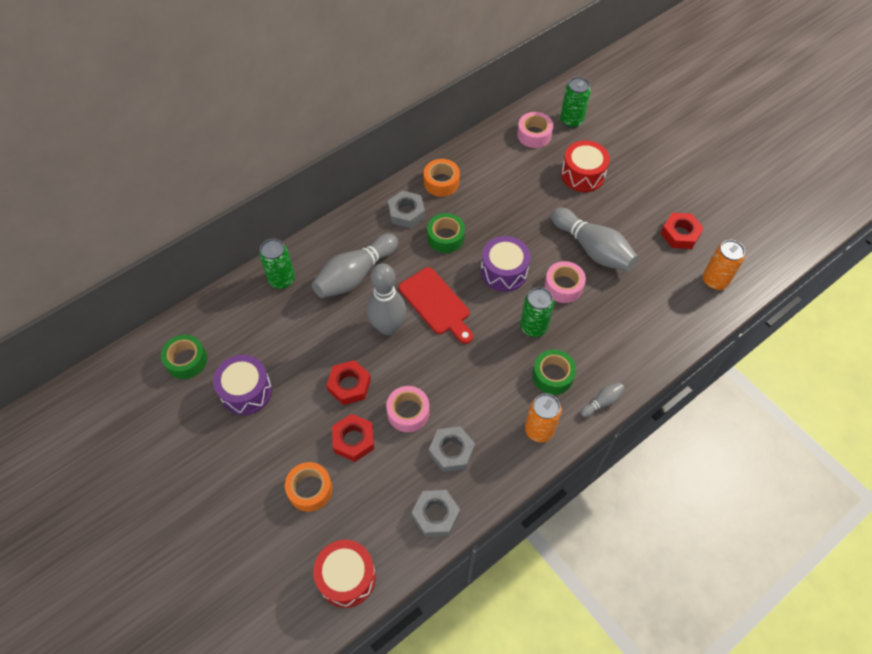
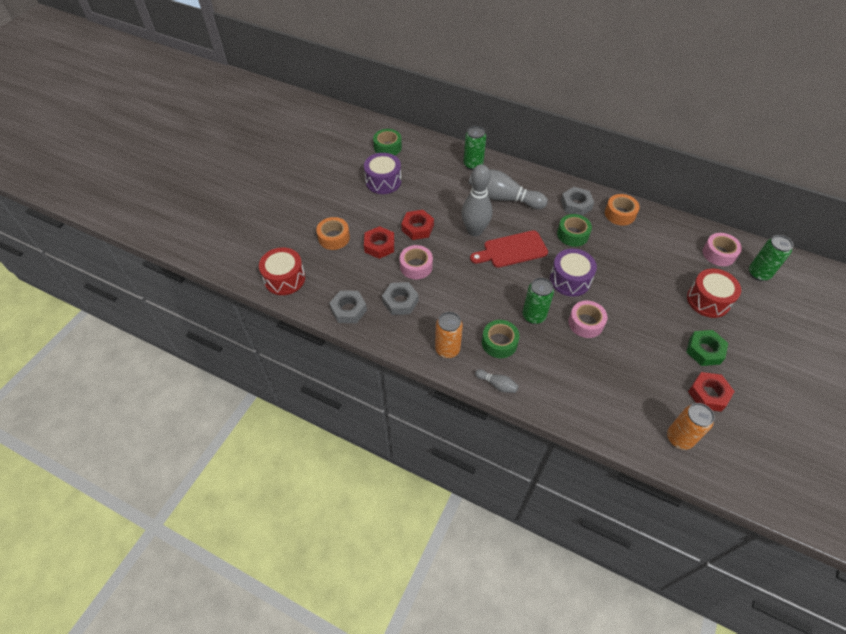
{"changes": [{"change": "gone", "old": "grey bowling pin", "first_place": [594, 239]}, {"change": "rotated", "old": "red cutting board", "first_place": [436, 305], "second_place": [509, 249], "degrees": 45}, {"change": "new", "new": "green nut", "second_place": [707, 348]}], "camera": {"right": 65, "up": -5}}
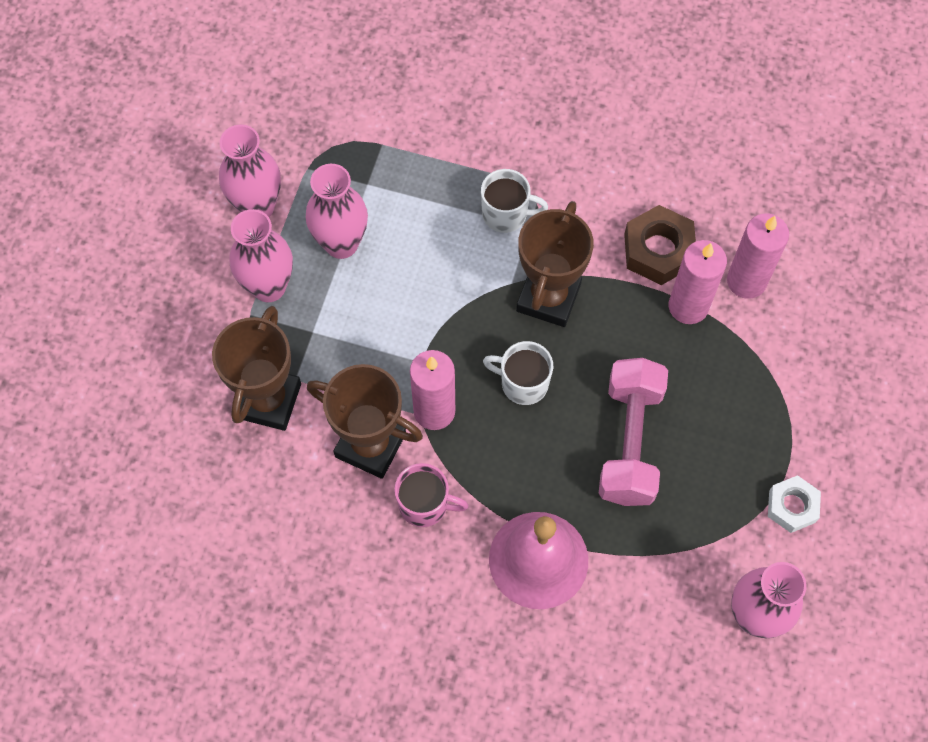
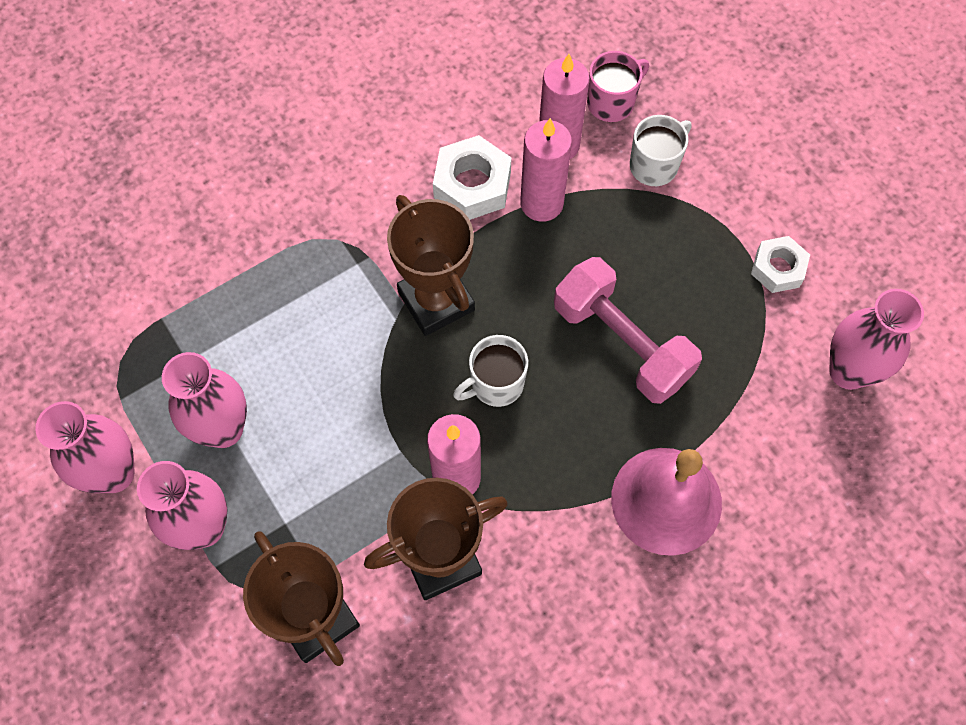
{"changes": [{"change": "shifted", "old": "white mug", "first_place": [514, 201], "second_place": [661, 150]}, {"change": "repainted", "old": "brown nut", "new": "white nut", "first_place": [660, 245], "second_place": [472, 177]}, {"change": "shifted", "old": "pink mug", "first_place": [431, 495], "second_place": [618, 86]}], "camera": {"right": -50, "up": 0}}
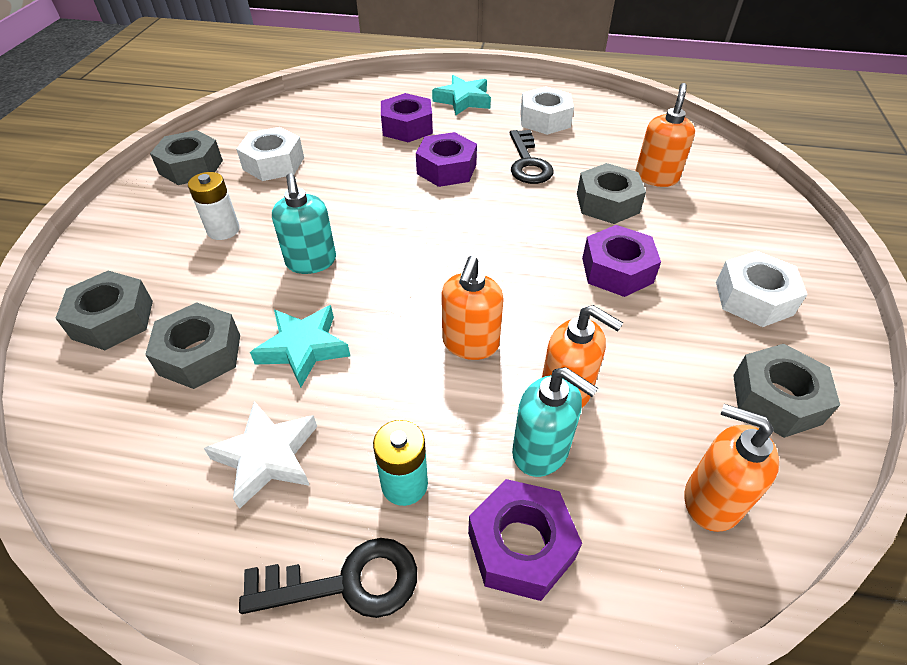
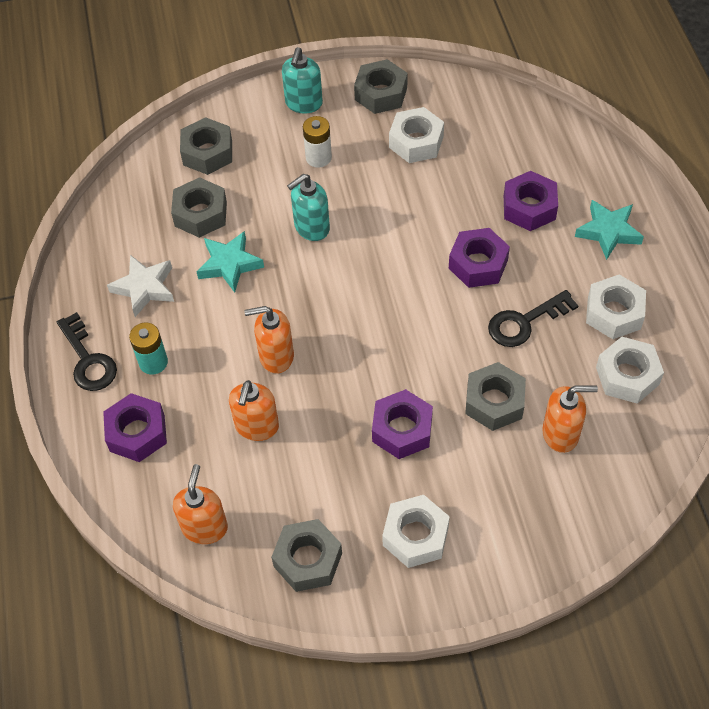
{"changes": [{"change": "shifted", "old": "turquoise soap dispenser", "first_place": [555, 422], "second_place": [302, 80]}, {"change": "new", "new": "white nut", "second_place": [630, 370]}], "camera": {"right": 70, "up": 10}}
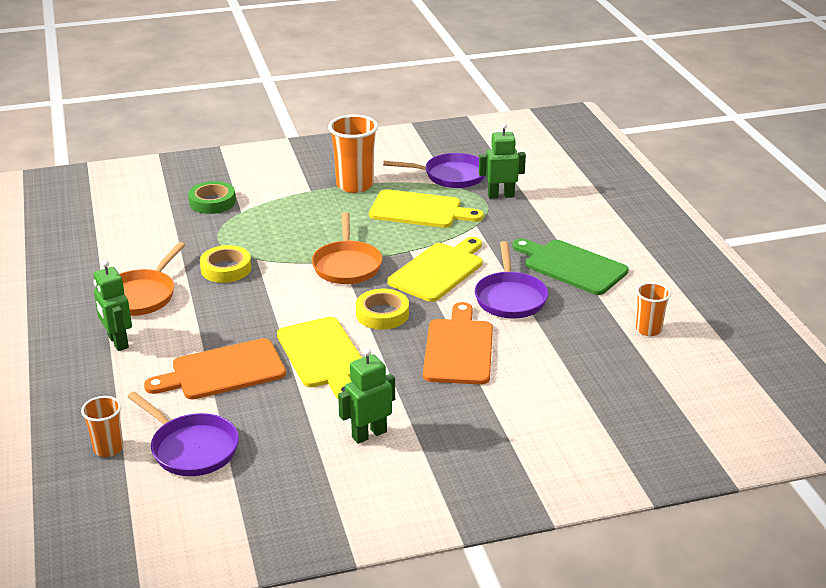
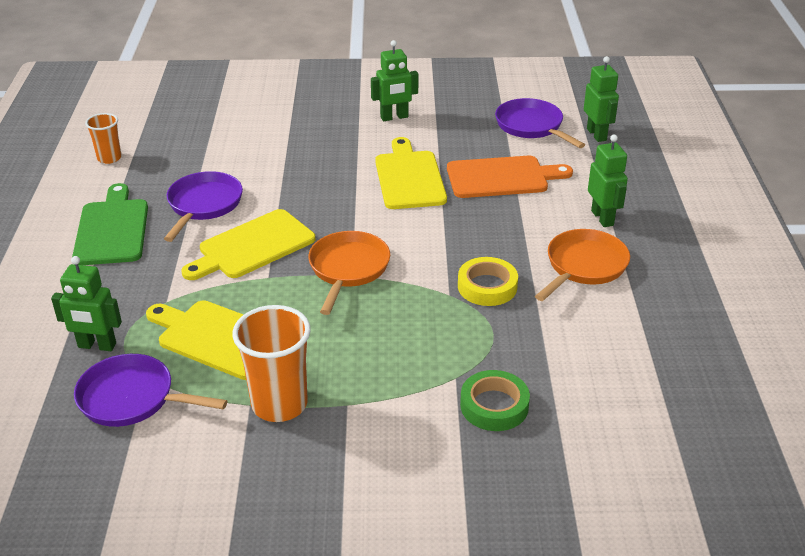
{"changes": [{"change": "rotated", "old": "green cutting board", "first_place": [571, 266], "second_place": [110, 224], "degrees": -150}, {"change": "gone", "old": "yellow tape", "first_place": [382, 309]}, {"change": "gone", "old": "orange cutting board", "first_place": [458, 343]}, {"change": "swapped", "old": "orange cup", "new": "green robot", "first_place": [102, 426], "second_place": [601, 99]}], "camera": {"right": -165, "up": 5}}
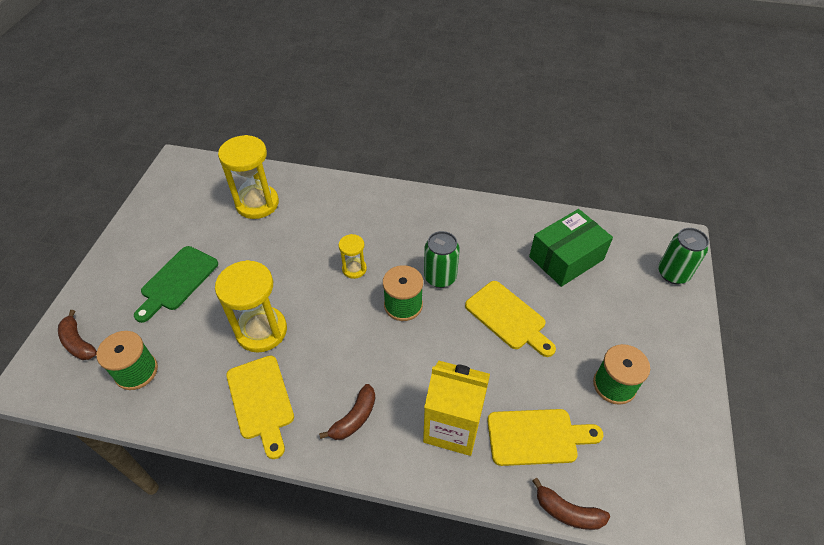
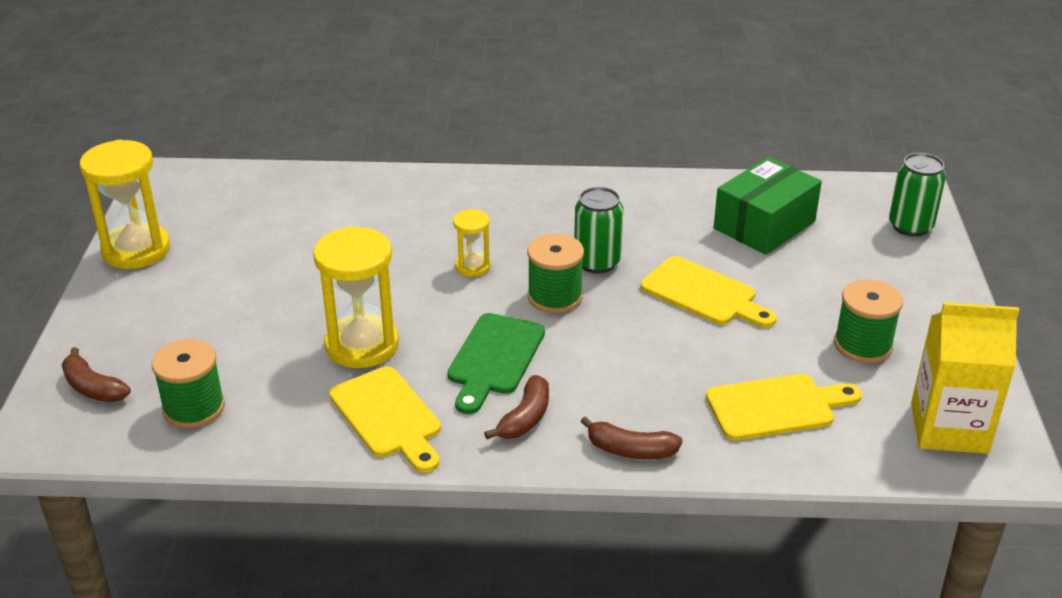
{"changes": [{"change": "shifted", "old": "yellow hourglass", "first_place": [248, 177], "second_place": [125, 204]}, {"change": "shifted", "old": "green cutting board", "first_place": [176, 284], "second_place": [496, 363]}, {"change": "shifted", "old": "yellow carton", "first_place": [456, 408], "second_place": [965, 378]}, {"change": "shifted", "old": "brown banana", "first_place": [571, 504], "second_place": [631, 437]}], "camera": {"right": -10, "up": -15}}
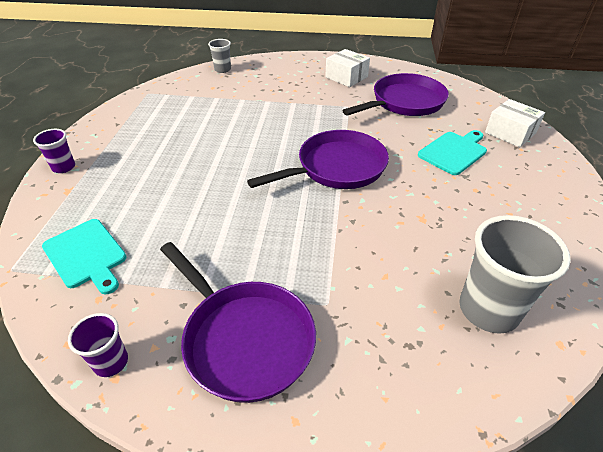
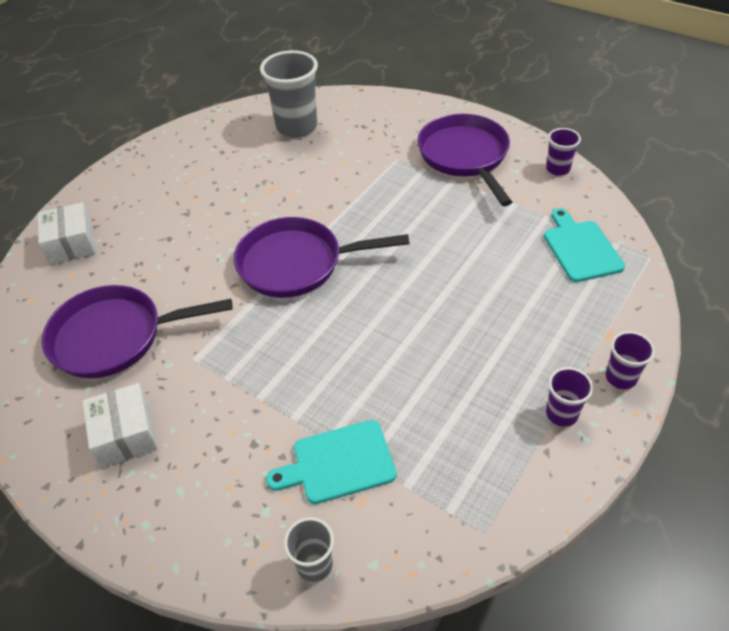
{"changes": [{"change": "shifted", "old": "turquoise cutting board", "first_place": [452, 152], "second_place": [331, 462]}, {"change": "new", "new": "purple cup", "second_place": [570, 397]}], "camera": {"right": -150, "up": 5}}
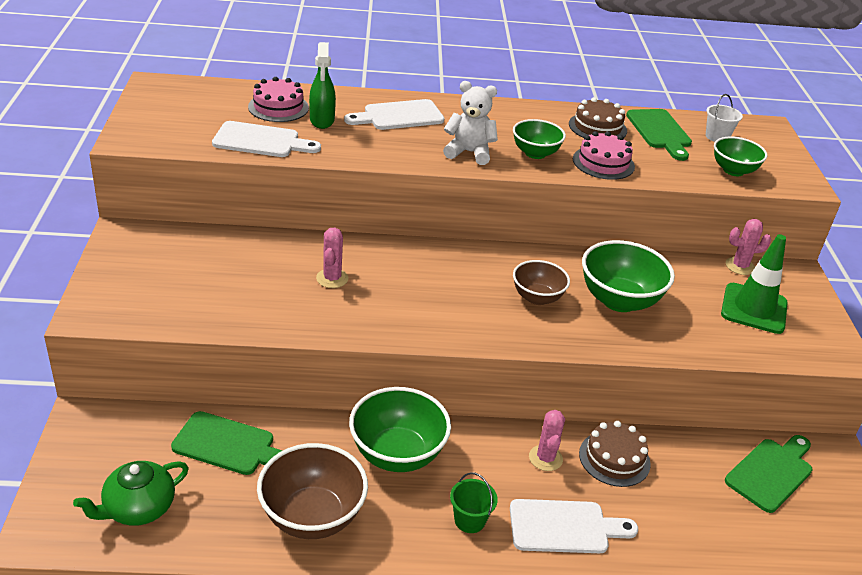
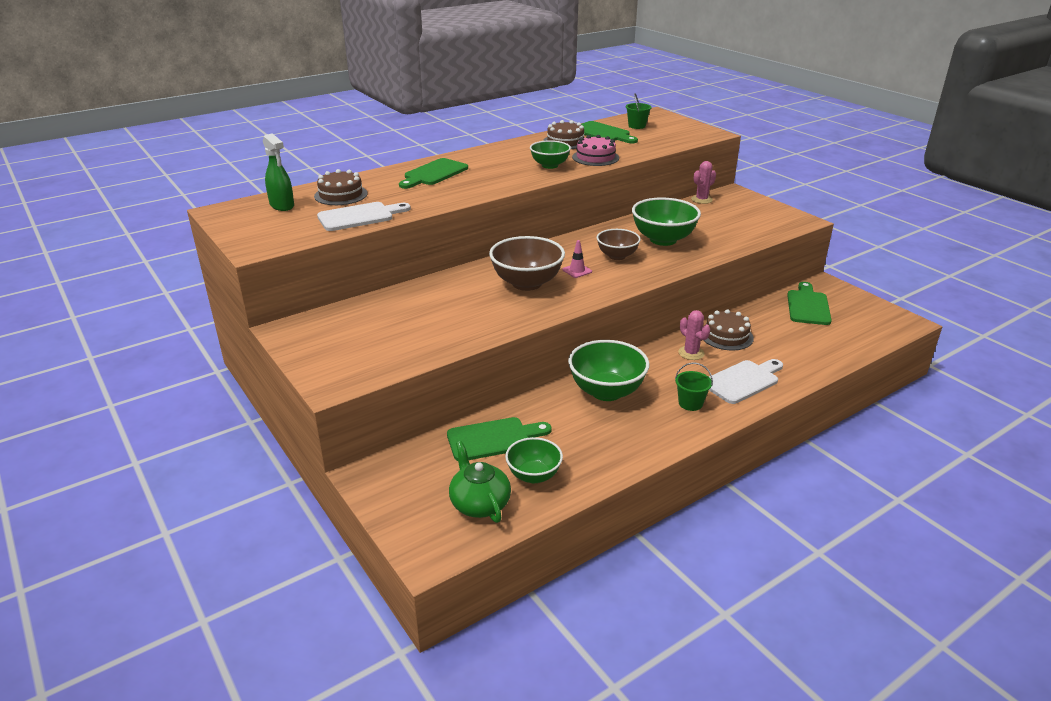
{"changes": [{"change": "shifted", "old": "green spray bottle", "first_place": [322, 85], "second_place": [278, 172]}, {"change": "repainted", "old": "pink cake", "new": "brown cake", "first_place": [278, 99], "second_place": [340, 187]}, {"change": "gone", "old": "white teddy bear", "first_place": [470, 123]}, {"change": "repainted", "old": "white bucket", "new": "green bucket", "first_place": [724, 118], "second_place": [639, 111]}, {"change": "repainted", "old": "white cutting board", "new": "green cutting board", "first_place": [394, 114], "second_place": [433, 173]}, {"change": "shifted", "old": "green bowl", "first_place": [740, 156], "second_place": [534, 460]}, {"change": "gone", "old": "pink cactus", "first_place": [332, 257]}, {"change": "gone", "old": "green traffic cone", "first_place": [754, 284]}, {"change": "shifted", "old": "brown bowl", "first_place": [312, 491], "second_place": [527, 263]}, {"change": "rotated", "old": "green teapot", "first_place": [131, 493], "second_place": [480, 482], "degrees": 135}, {"change": "new", "new": "pink traffic cone", "second_place": [577, 259]}], "camera": {"right": -30, "up": -5}}
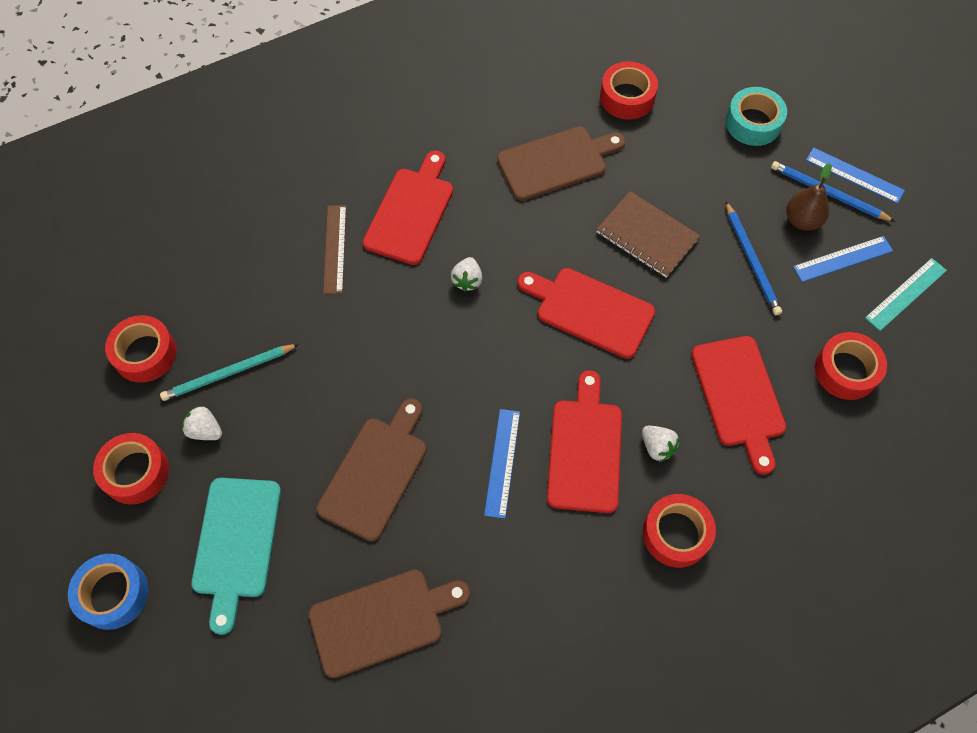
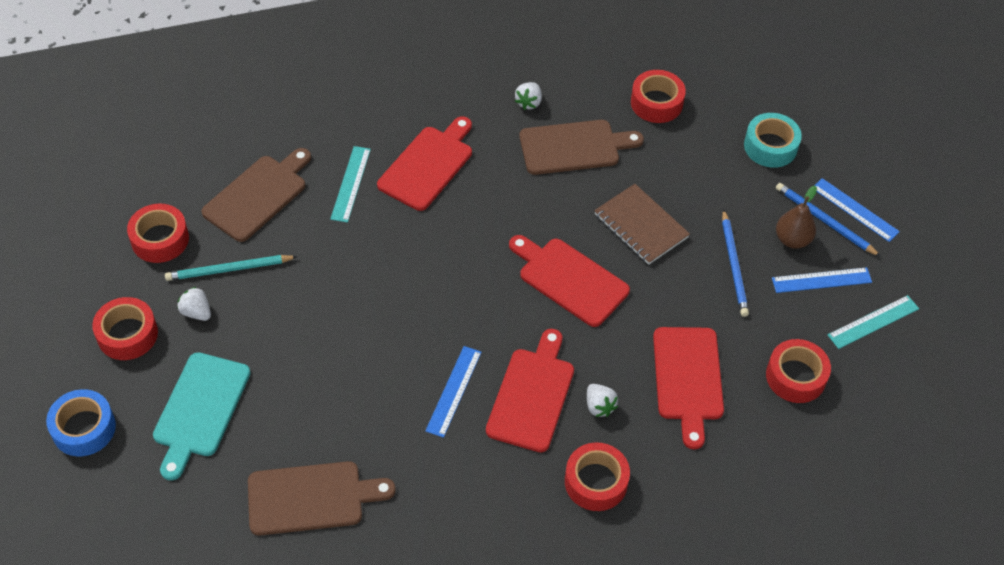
{"changes": [{"change": "repainted", "old": "brown ruler", "new": "turquoise ruler", "first_place": [334, 249], "second_place": [350, 184]}, {"change": "shifted", "old": "white strawberry", "first_place": [466, 274], "second_place": [528, 96]}, {"change": "shifted", "old": "brown cutting board", "first_place": [371, 469], "second_place": [256, 195]}], "camera": {"right": 10, "up": -10}}
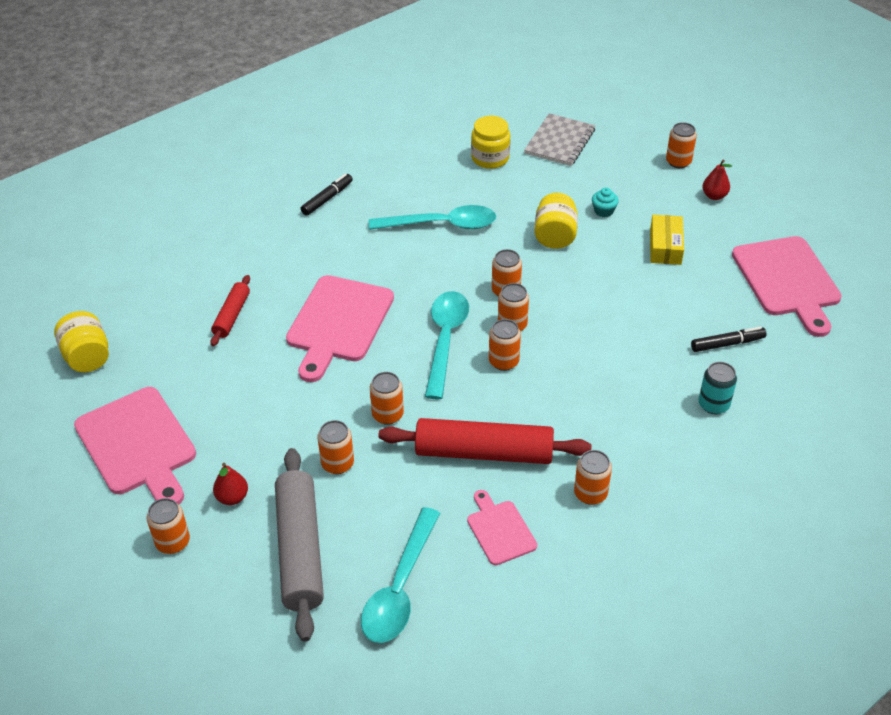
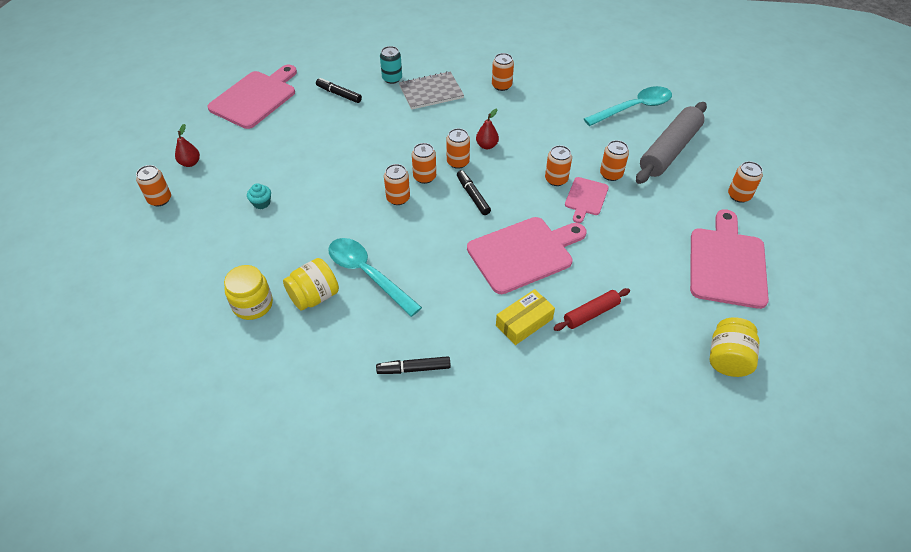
{"changes": [{"change": "shifted", "old": "grey notebook", "first_place": [559, 139], "second_place": [431, 90]}, {"change": "shifted", "old": "yellow jar", "first_place": [556, 221], "second_place": [311, 284]}, {"change": "shifted", "old": "yellow box", "first_place": [667, 240], "second_place": [525, 317]}, {"change": "swapped", "old": "turquoise spoon", "new": "black marker", "first_place": [447, 345], "second_place": [474, 192]}, {"change": "gone", "old": "red rolling pin", "first_place": [484, 441]}, {"change": "shifted", "old": "red pear", "first_place": [230, 484], "second_place": [487, 129]}, {"change": "shifted", "old": "pink cutting board", "first_place": [502, 527], "second_place": [587, 200]}], "camera": {"right": -135, "up": 5}}
